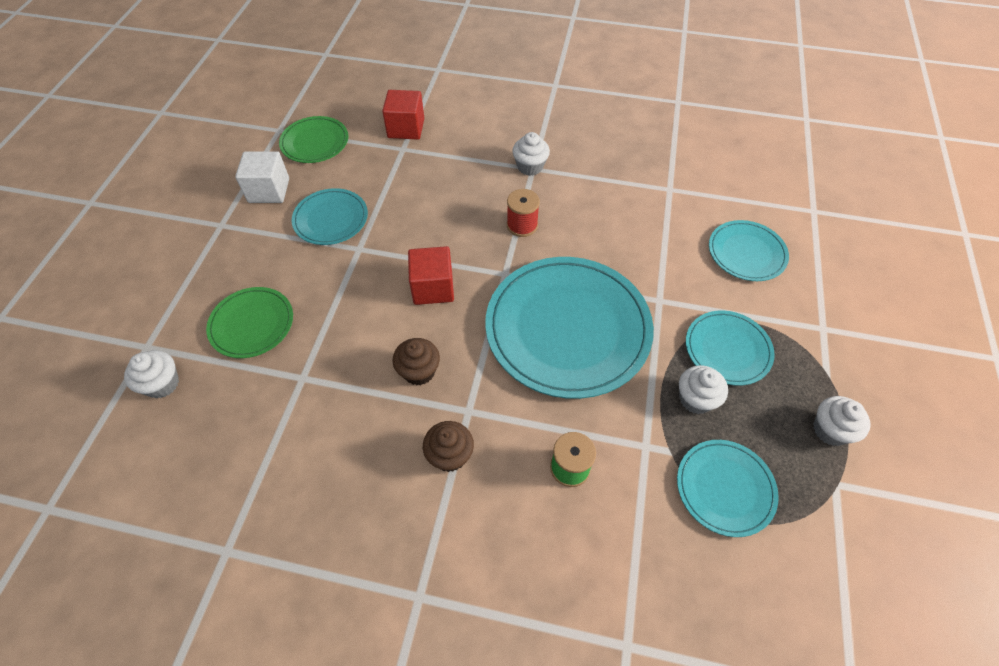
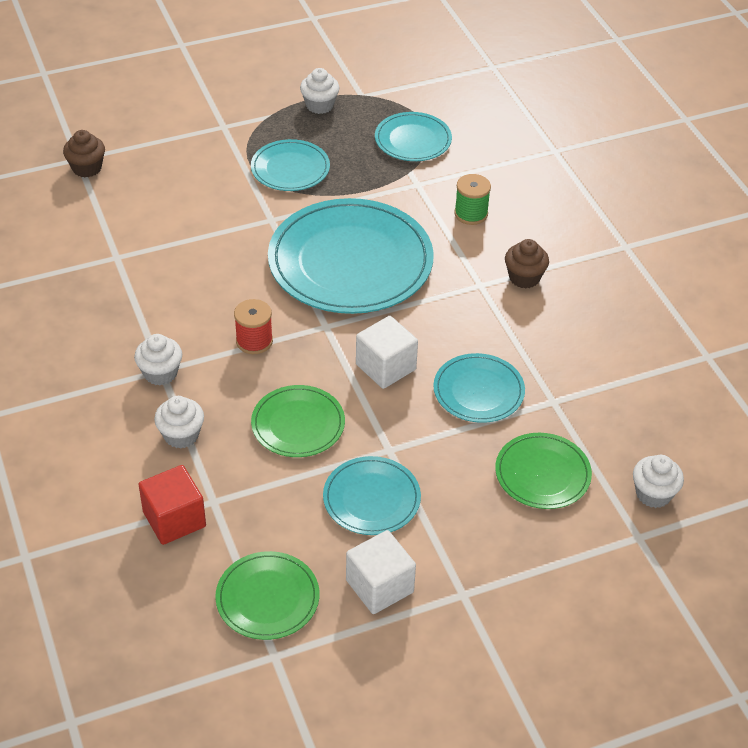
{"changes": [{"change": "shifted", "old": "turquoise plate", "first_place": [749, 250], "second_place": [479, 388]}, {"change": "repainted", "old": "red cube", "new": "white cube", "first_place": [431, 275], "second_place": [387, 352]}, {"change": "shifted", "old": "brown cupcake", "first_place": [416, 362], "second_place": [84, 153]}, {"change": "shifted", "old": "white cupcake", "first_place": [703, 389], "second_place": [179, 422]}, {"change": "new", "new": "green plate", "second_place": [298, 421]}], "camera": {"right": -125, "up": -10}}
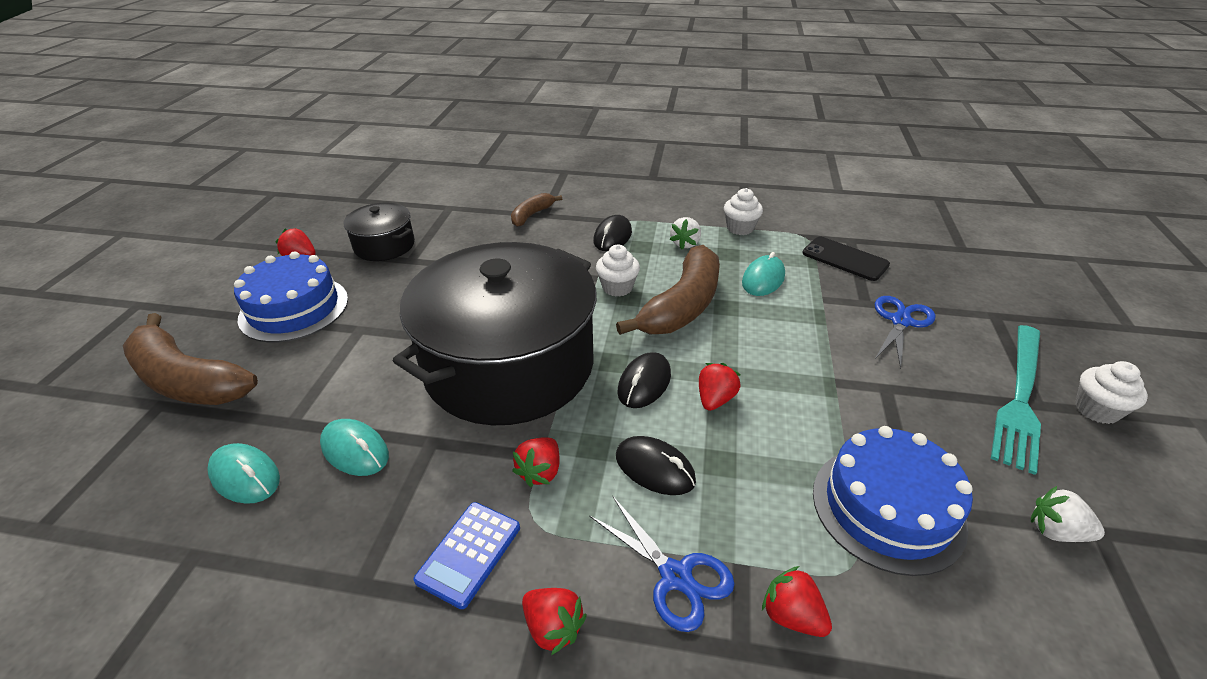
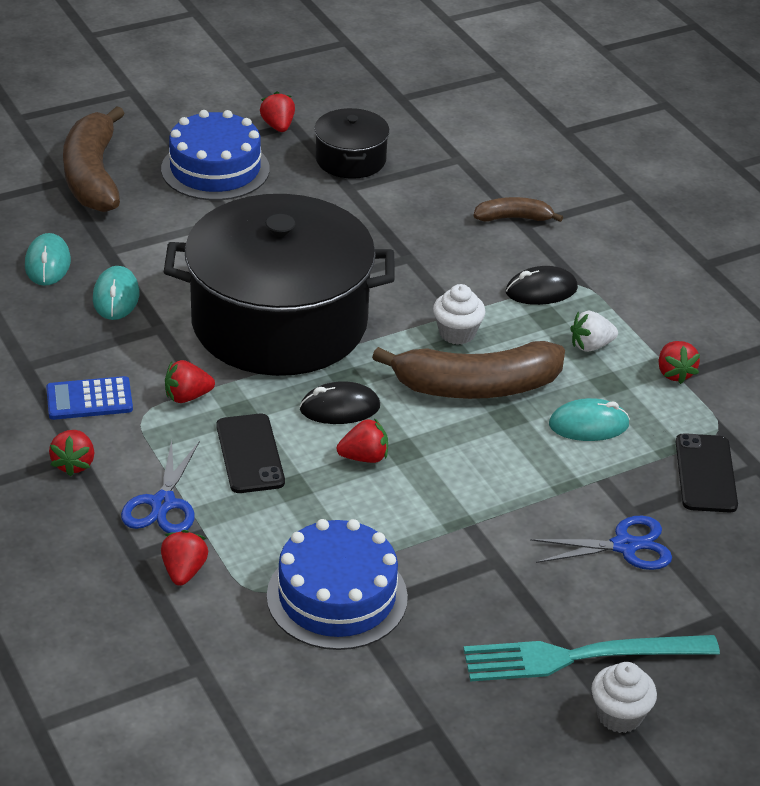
{"changes": [{"change": "swapped", "old": "white cupcake", "new": "red strawberry", "first_place": [743, 211], "second_place": [679, 362]}, {"change": "swapped", "old": "black mouse", "new": "black phone", "first_place": [656, 465], "second_place": [250, 453]}, {"change": "gone", "old": "white strawberry", "first_place": [1068, 514]}], "camera": {"right": 50, "up": 0}}
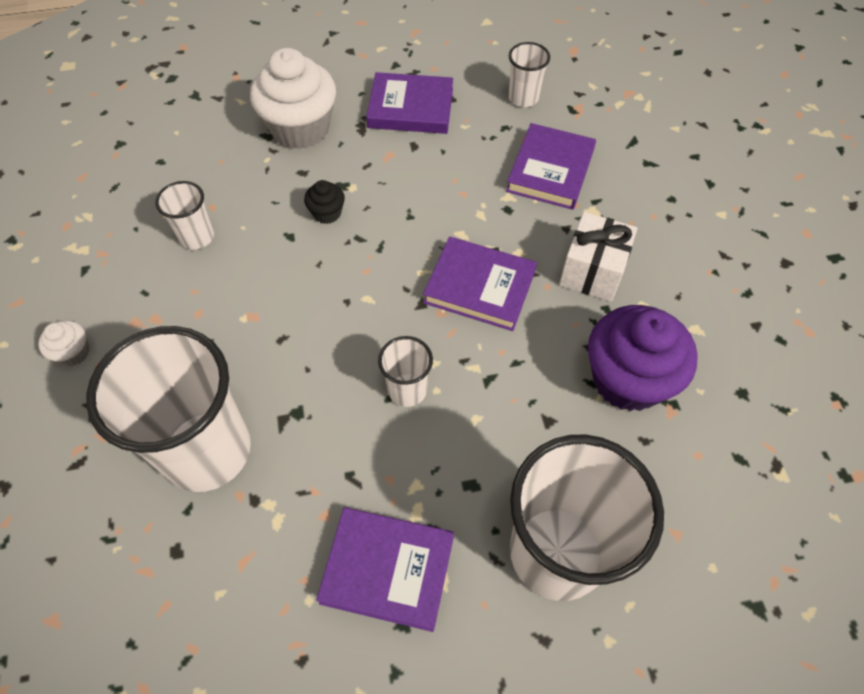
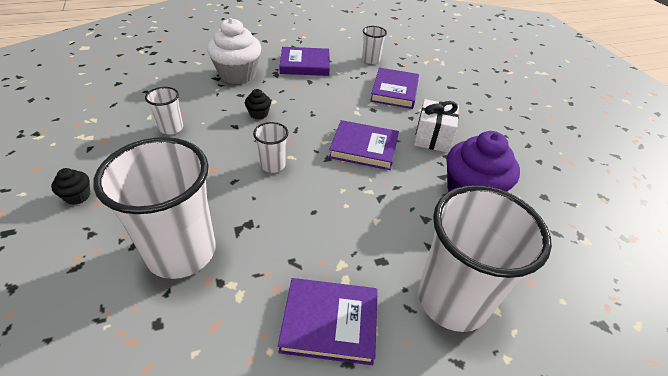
{"changes": [{"change": "repainted", "old": "white cupcake", "new": "black cupcake", "first_place": [63, 343], "second_place": [70, 186]}, {"change": "shifted", "old": "white cup", "first_place": [405, 371], "second_place": [270, 147]}], "camera": {"right": -10, "up": -15}}
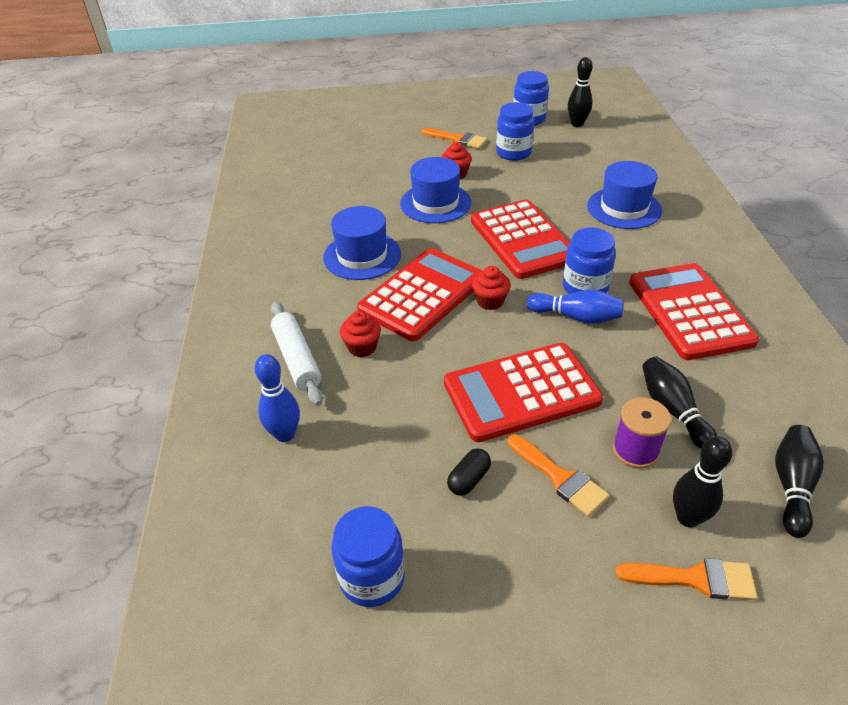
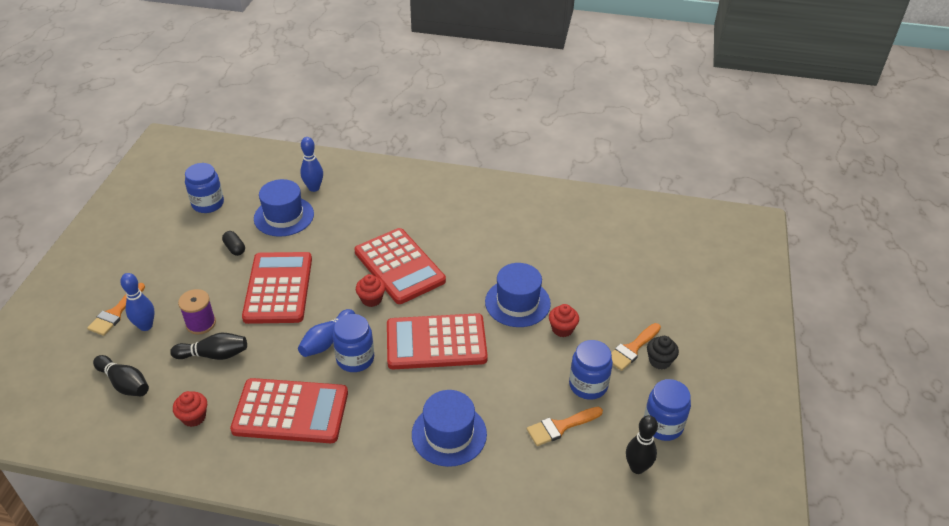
{"changes": [{"change": "shifted", "old": "blue hat", "first_place": [362, 243], "second_place": [284, 208]}, {"change": "gone", "old": "white rolling pin", "first_place": [297, 354]}, {"change": "shifted", "old": "red cupcake", "first_place": [360, 334], "second_place": [190, 409]}, {"change": "shifted", "old": "orange brush", "first_place": [558, 475], "second_place": [565, 426]}, {"change": "repainted", "old": "black bowling pin", "new": "blue bowling pin", "first_place": [702, 482], "second_place": [137, 302]}, {"change": "new", "new": "black cupcake", "second_place": [663, 353]}], "camera": {"right": 105, "up": 0}}
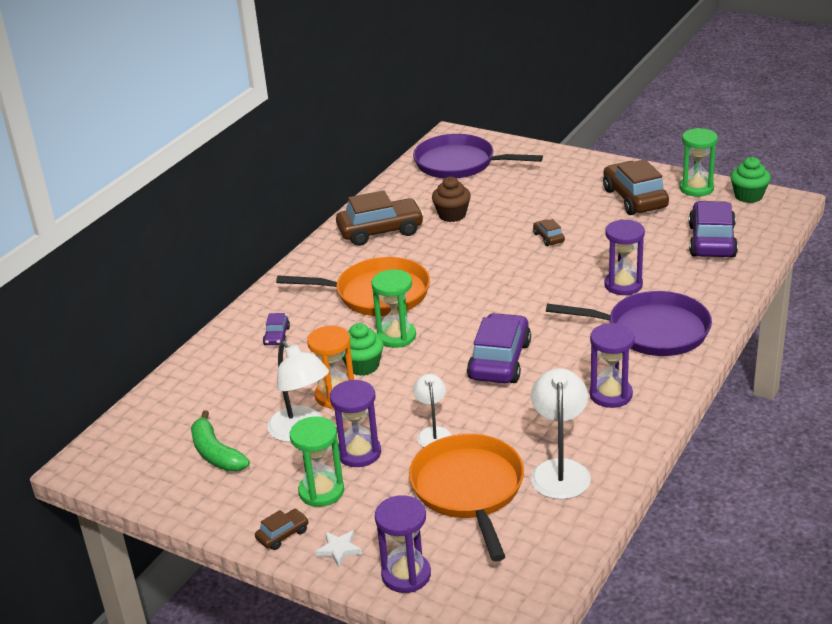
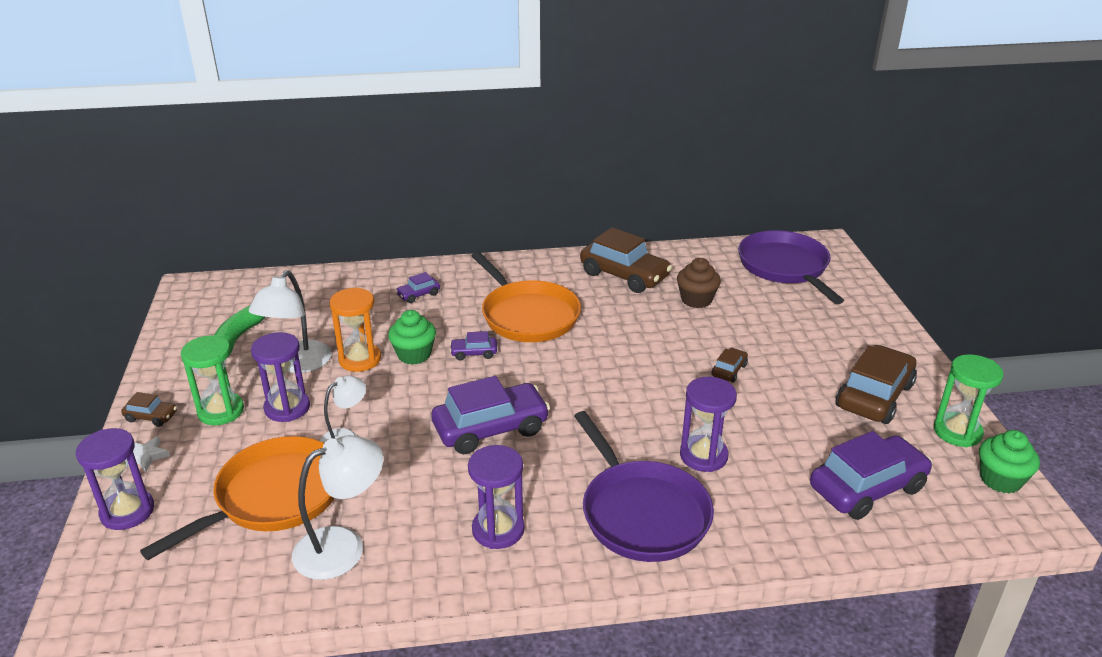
{"changes": [{"change": "swapped", "old": "green hourglass", "new": "purple car", "first_place": [393, 308], "second_place": [473, 345]}], "camera": {"right": 50, "up": 0}}
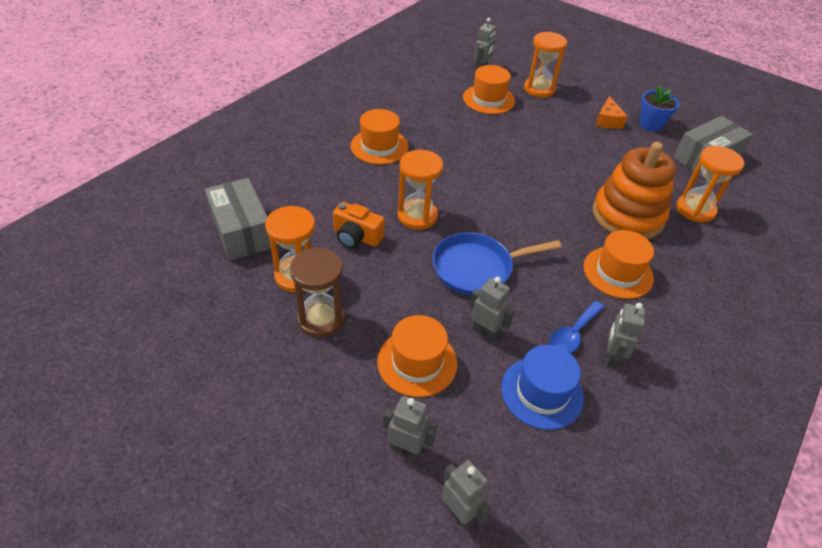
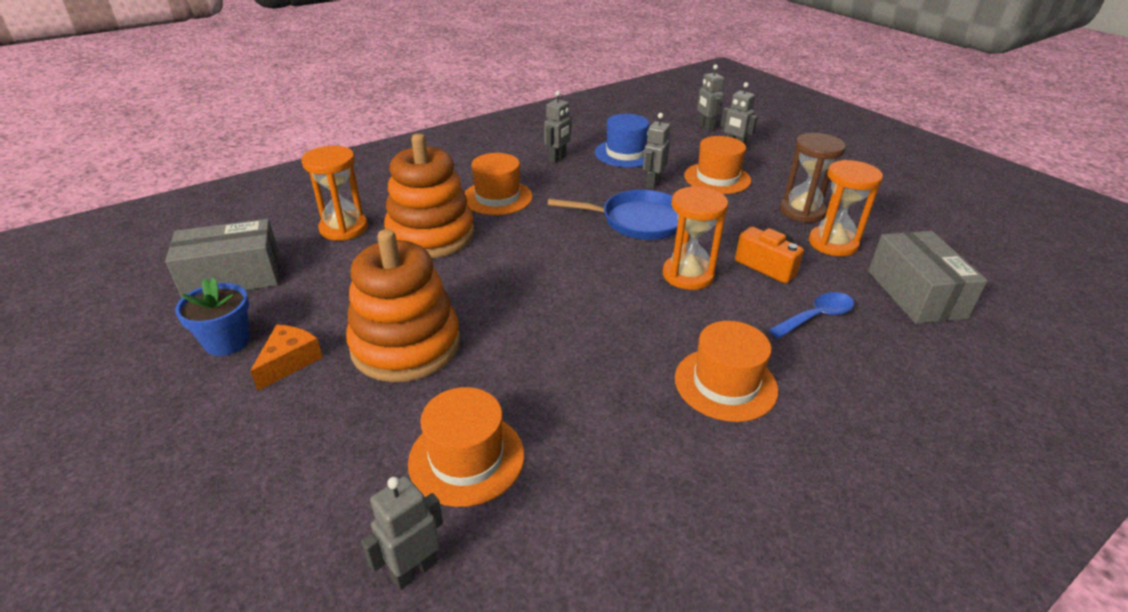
{"changes": [{"change": "gone", "old": "orange hourglass", "first_place": [545, 65]}, {"change": "rotated", "old": "grey robot", "first_place": [492, 309], "second_place": [656, 151], "degrees": 60}, {"change": "shifted", "old": "blue spoon", "first_place": [577, 327], "second_place": [811, 315]}, {"change": "new", "new": "orange stacking toy", "second_place": [403, 305]}], "camera": {"right": -160, "up": -10}}
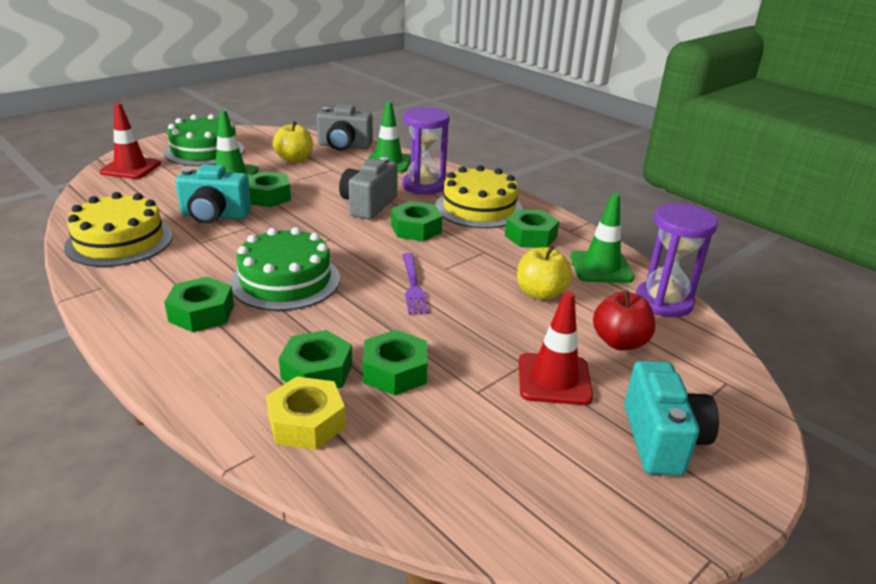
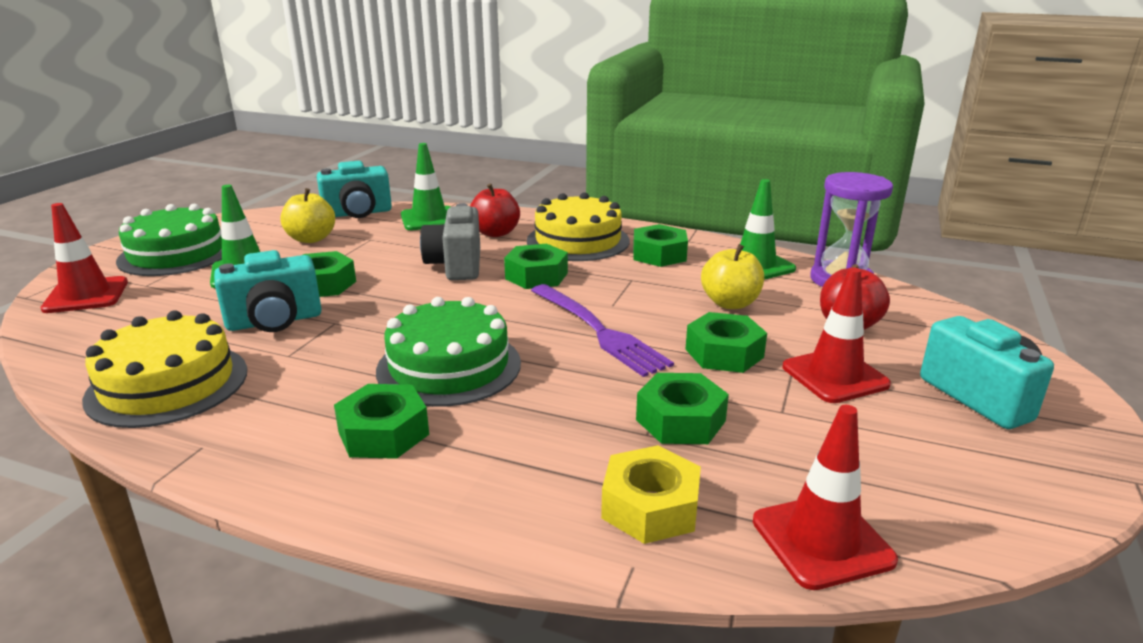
{"changes": [{"change": "repainted", "old": "grey camera", "new": "turquoise camera", "first_place": [345, 127], "second_place": [354, 189]}, {"change": "swapped", "old": "purple hourglass", "new": "red apple", "first_place": [425, 151], "second_place": [495, 210]}, {"change": "scaled", "old": "purple fork", "first_place": [416, 284], "second_place": [602, 330], "factor": 1.53}, {"change": "shifted", "old": "green nut", "first_place": [315, 359], "second_place": [726, 342]}, {"change": "new", "new": "red traffic cone", "second_place": [825, 497]}], "camera": {"right": -25, "up": -5}}
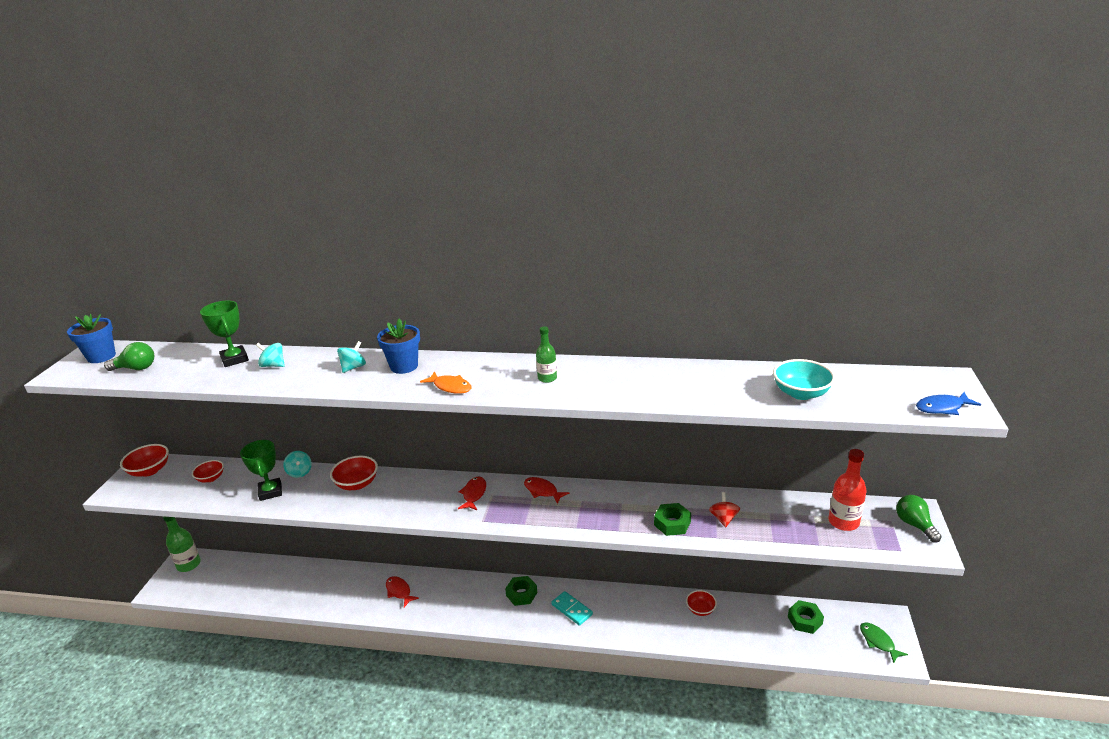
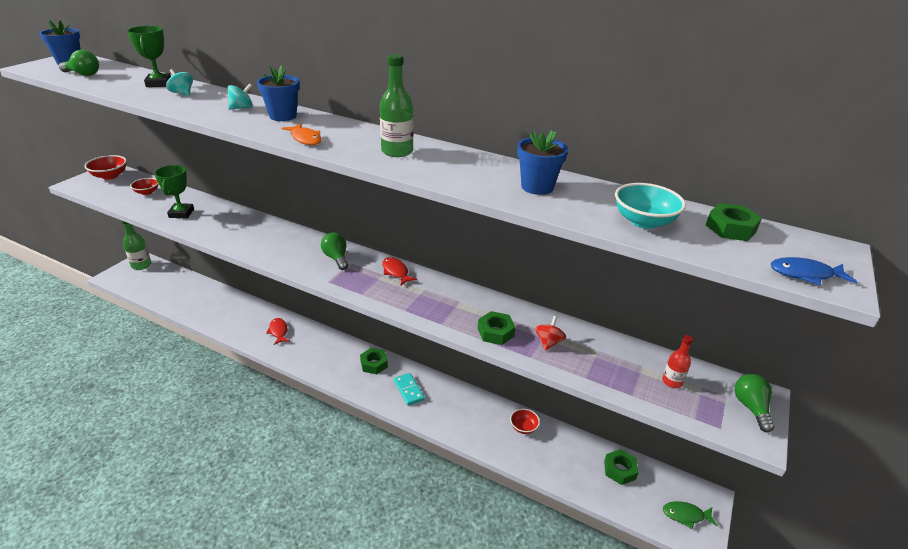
{"changes": [{"change": "scaled", "old": "green bottle", "first_place": [546, 354], "second_place": [396, 105], "factor": 1.61}, {"change": "scaled", "old": "red bottle", "first_place": [847, 490], "second_place": [677, 361], "factor": 0.62}, {"change": "gone", "old": "turquoise spinning top", "first_place": [297, 464]}, {"change": "gone", "old": "red bowl", "first_place": [354, 473]}, {"change": "swapped", "old": "red fish", "new": "green light bulb", "first_place": [472, 493], "second_place": [334, 251]}, {"change": "rotated", "old": "green fish", "first_place": [884, 643], "second_place": [690, 515], "degrees": -75}, {"change": "new", "new": "blue flower pot", "second_place": [542, 162]}, {"change": "new", "new": "green nut", "second_place": [734, 222]}], "camera": {"right": 15, "up": 5}}
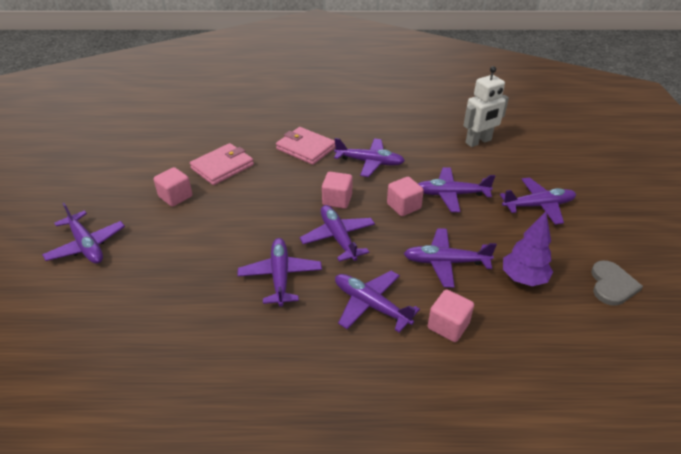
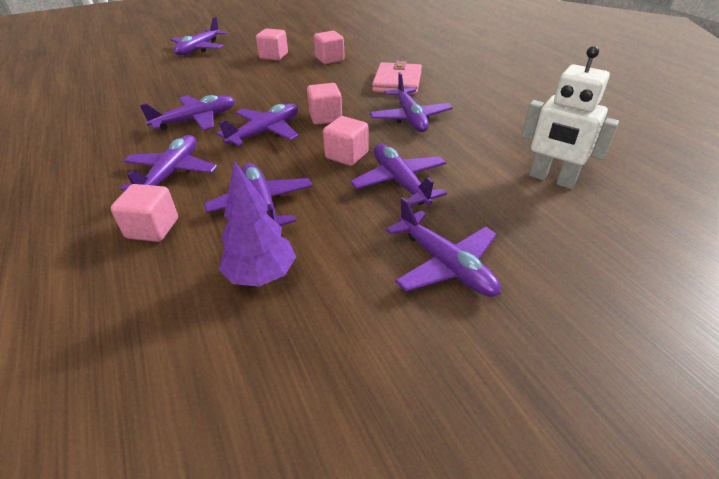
{"changes": [{"change": "swapped", "old": "pink wallet", "new": "pink cube", "first_place": [222, 164], "second_place": [329, 47]}, {"change": "gone", "old": "grey heart", "first_place": [617, 283]}], "camera": {"right": 65, "up": 0}}
